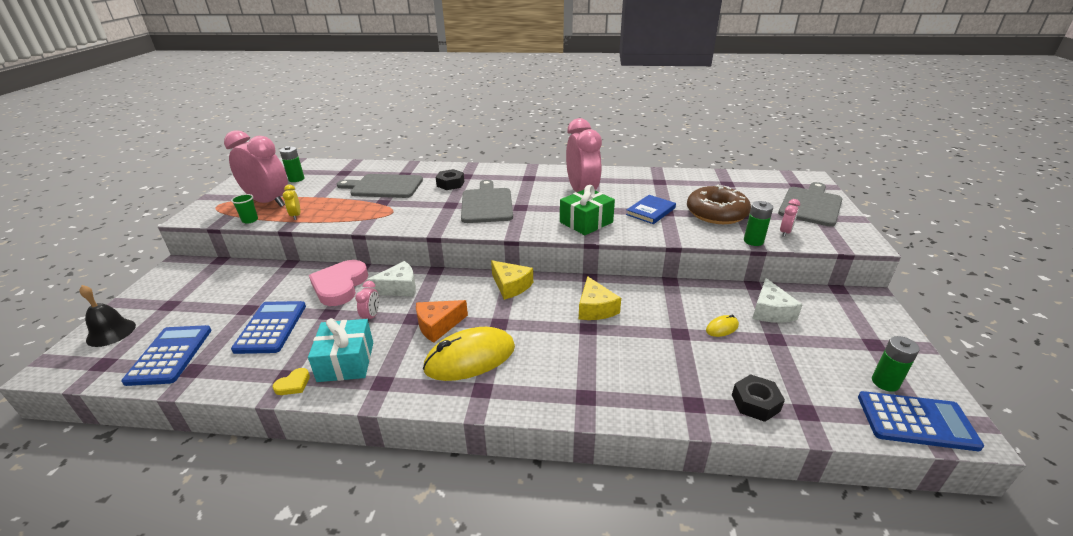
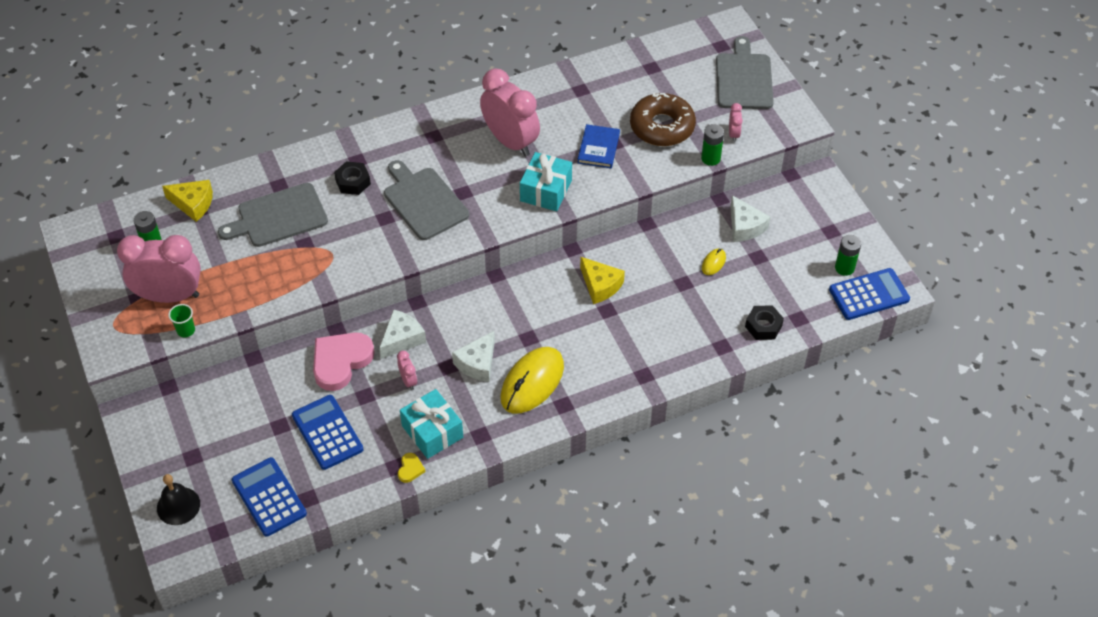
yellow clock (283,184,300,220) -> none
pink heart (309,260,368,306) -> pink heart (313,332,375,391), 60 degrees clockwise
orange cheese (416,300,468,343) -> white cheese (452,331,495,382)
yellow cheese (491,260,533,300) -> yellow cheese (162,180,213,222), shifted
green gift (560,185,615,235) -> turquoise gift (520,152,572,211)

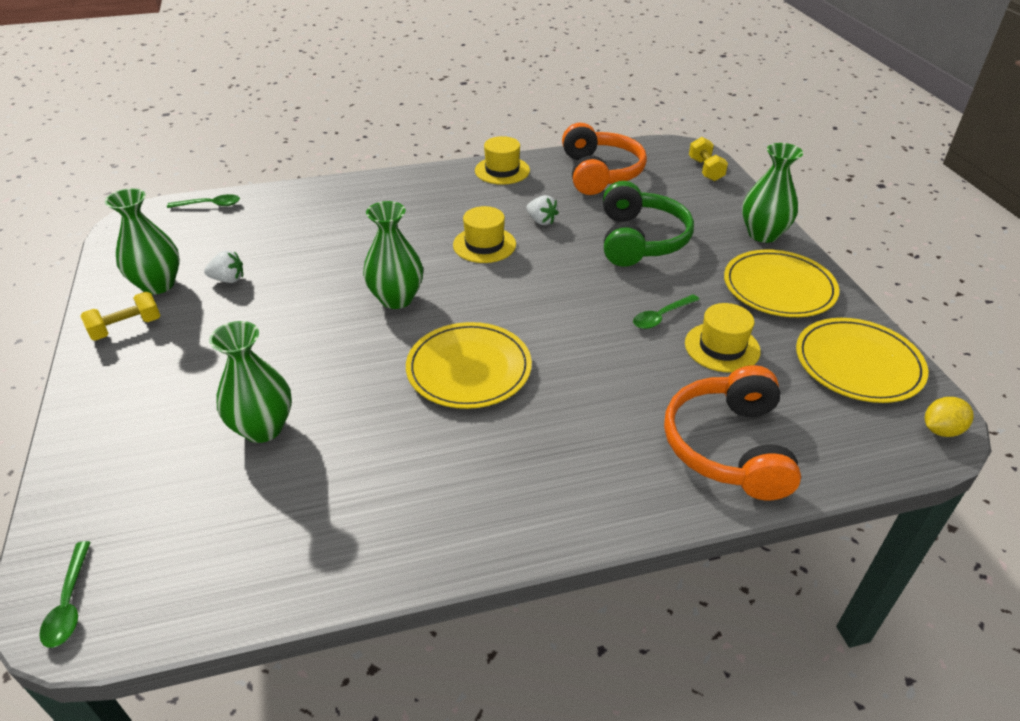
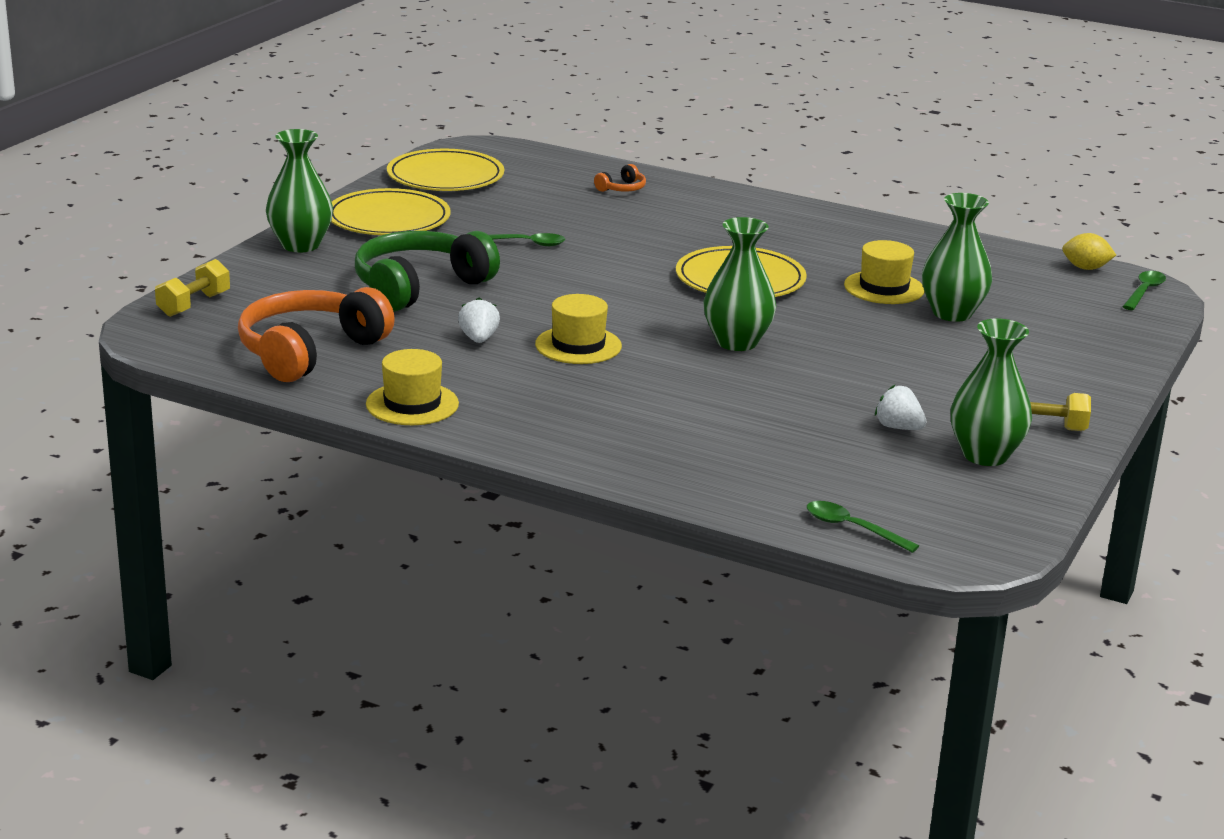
orange headphones (664,365,801,500) -> orange headphones (594,164,646,192), x0.41
yellow hat (685,303,761,373) -> yellow hat (844,240,924,304), shifted
yellow lemon (925,397,974,437) -> yellow lemon (1062,233,1116,270), shifted

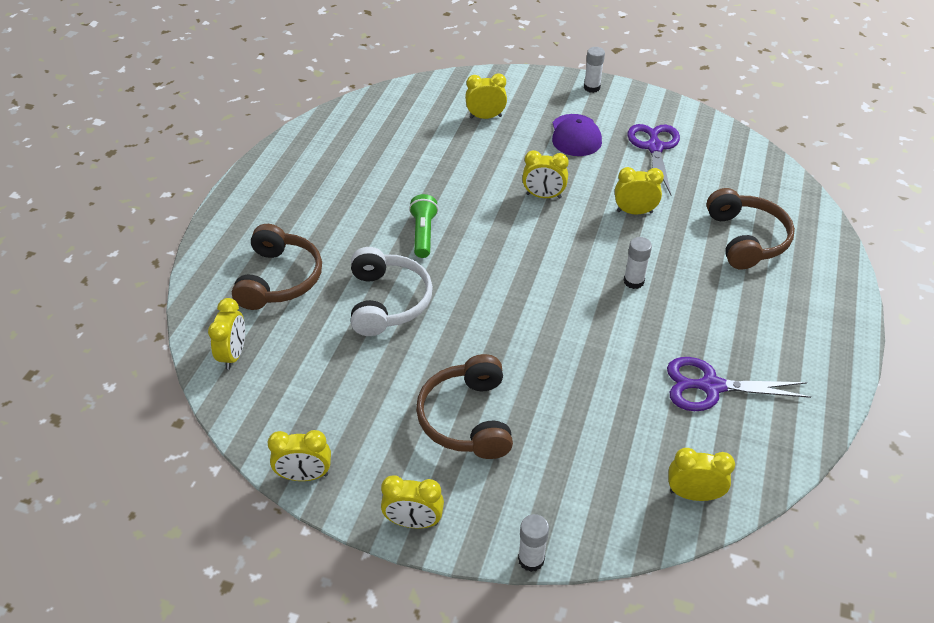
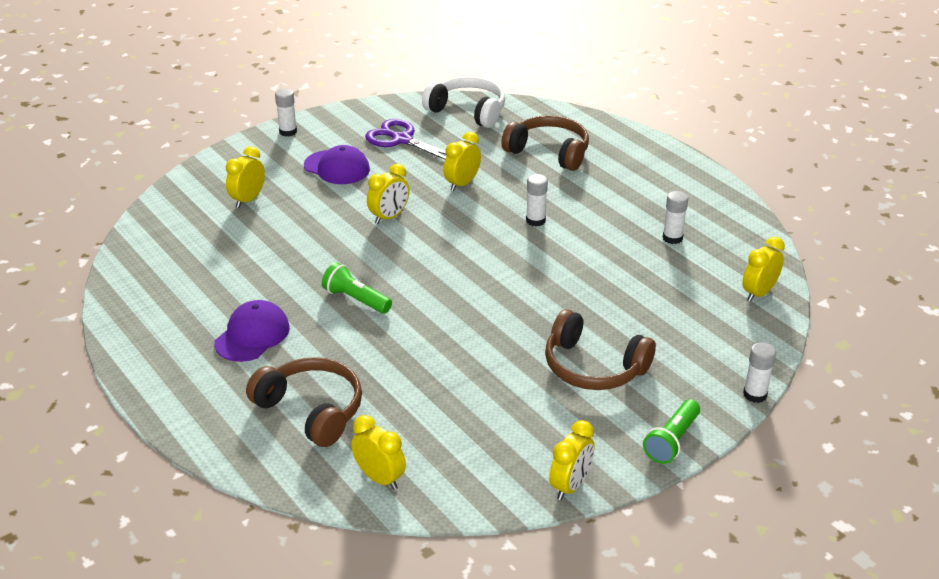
white headphones (351,247,433,336) -> white headphones (422,77,505,128), shifted
yellow clock (381,475,444,529) -> green flashlight (643,399,700,464)
purple scissors (667,357,811,411) -> white glue stick (663,191,688,244)
none -> purple cap (214,300,290,362)

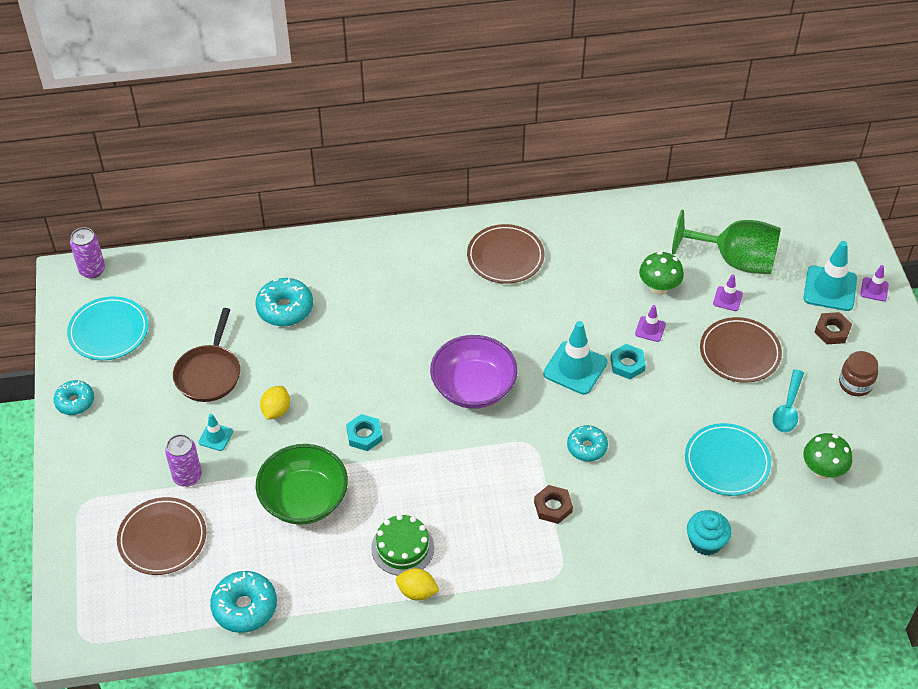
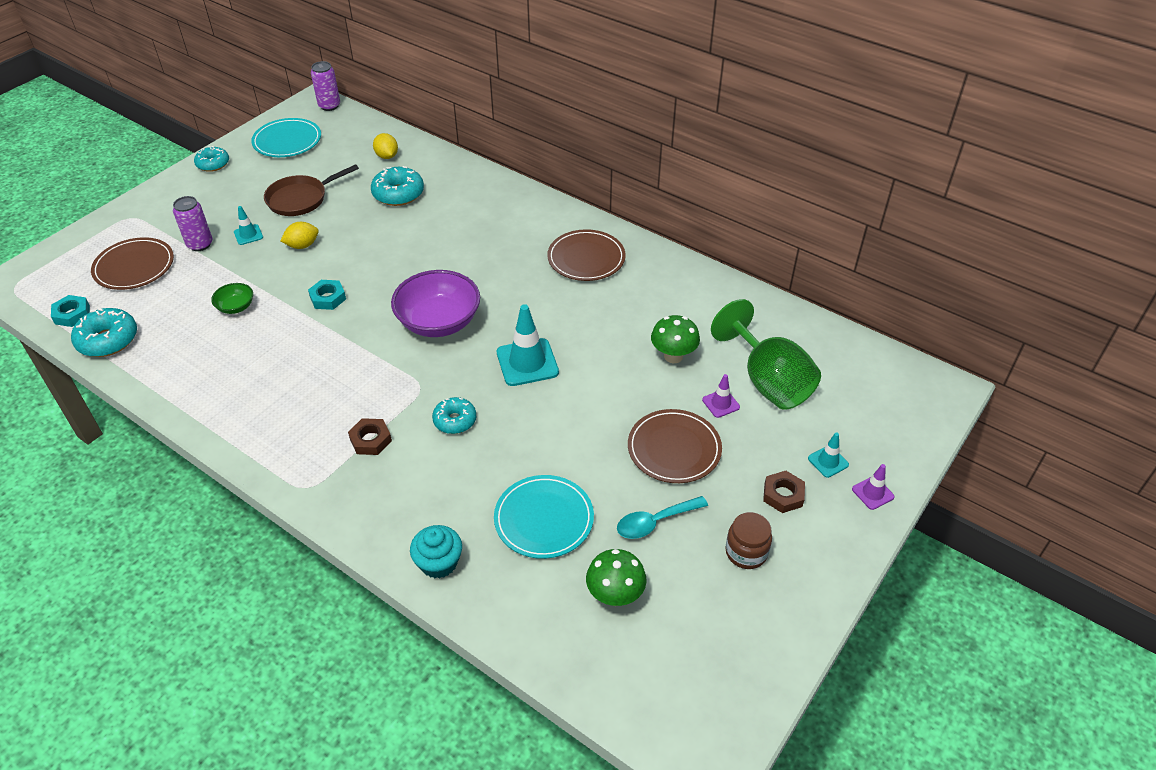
green bowl (256,444,348,525) -> green bowl (211,283,253,314), x0.47
green cake (371,514,434,576) -> none
yellow lemon (396,568,439,600) -> yellow lemon (373,133,398,159), shifted
turquoise nut (610,344,646,379) -> turquoise nut (51,295,90,327), shifted
purple traffic cone (635,305,666,342) -> none
turquoise traffic cone (803,241,857,311) -> turquoise traffic cone (808,433,849,478), x0.52

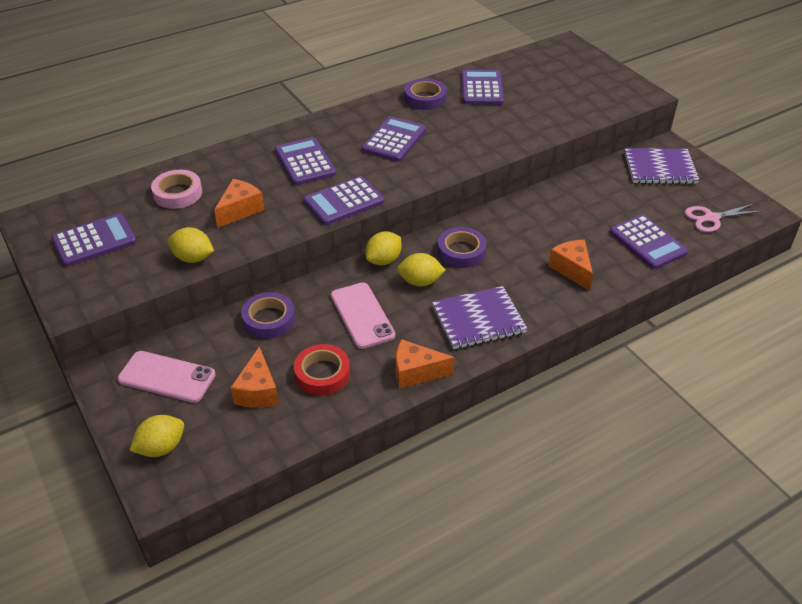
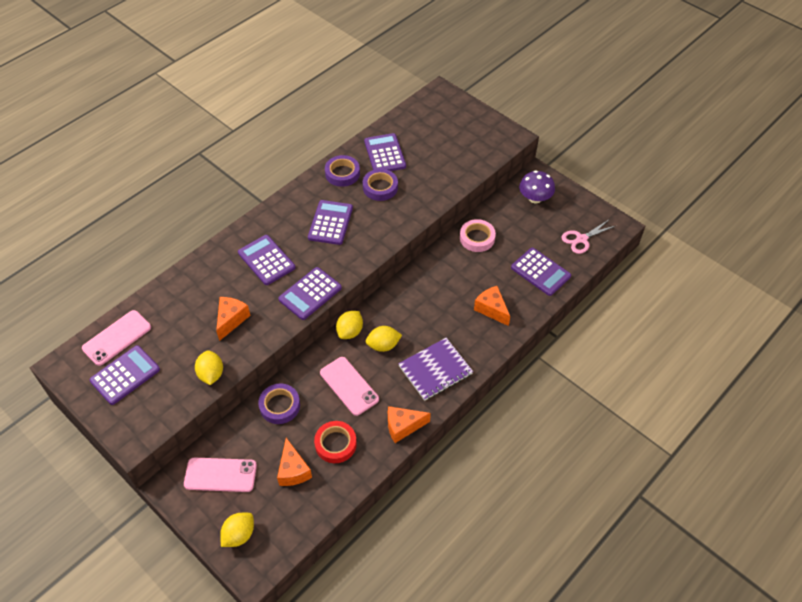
pink tape (151,170,202,209) -> pink tape (460,219,496,252), shifted
yellow lemon (168,227,214,263) -> yellow lemon (195,350,223,385), 75 degrees clockwise
purple tape (438,227,487,268) -> purple tape (363,169,398,201), shifted
purple notebook (624,148,699,184) -> purple mushroom (519,170,555,203)
none -> pink phone (82,310,151,366)

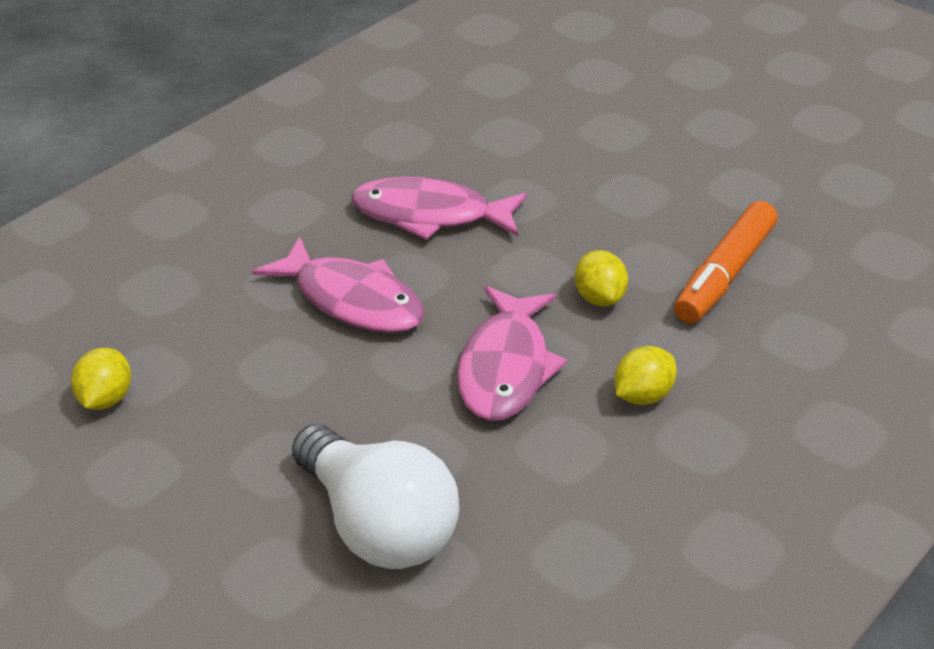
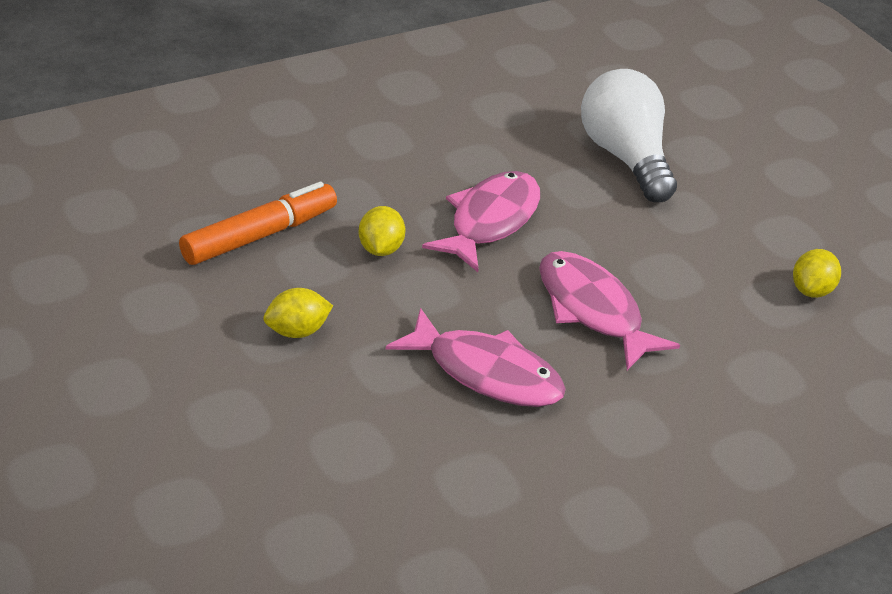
yellow lemon (614,346,677,405) -> yellow lemon (264,288,333,338), shifted

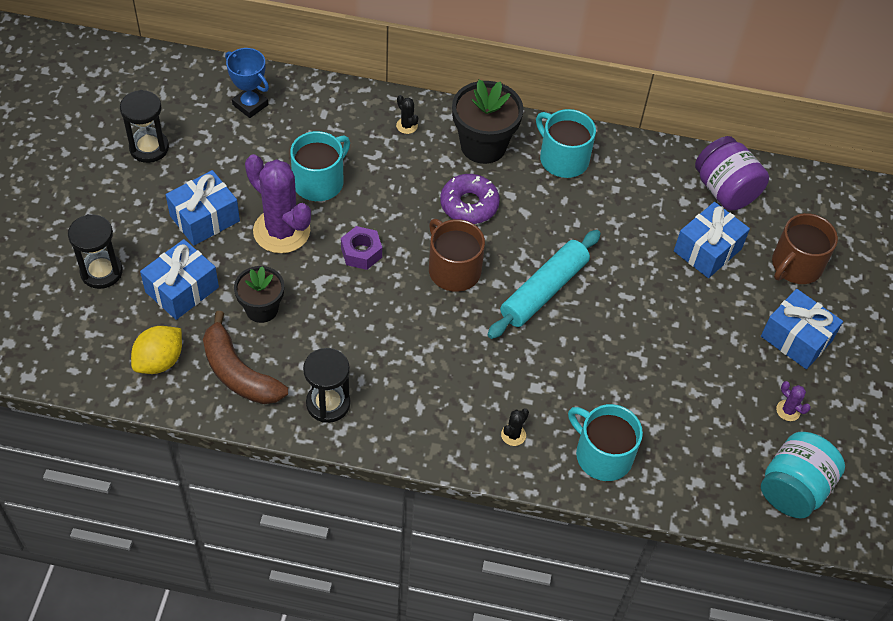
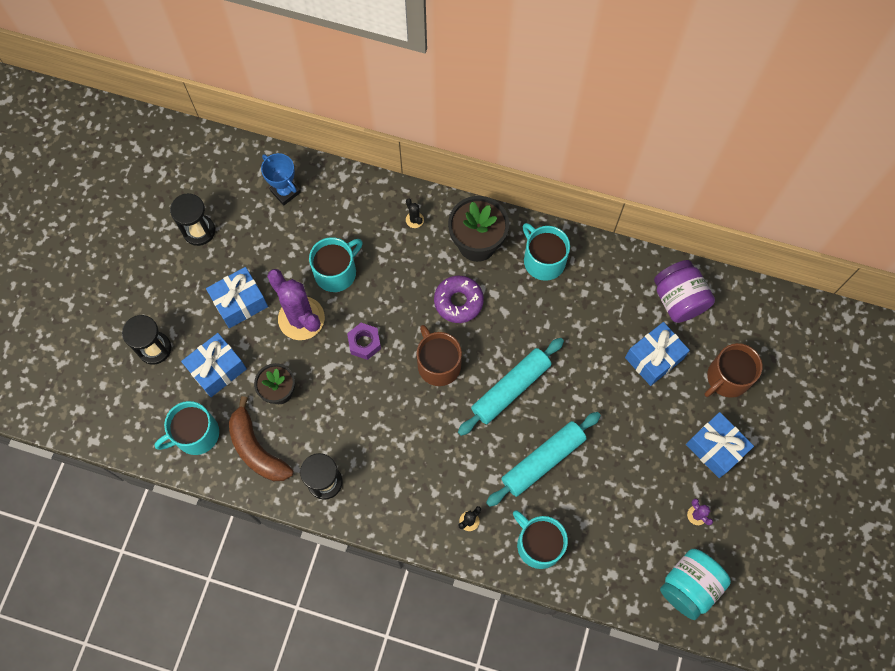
yellow lemon (131,326,182,374) -> turquoise mug (155,401,219,455)
none -> turquoise rolling pin (486,412,601,507)

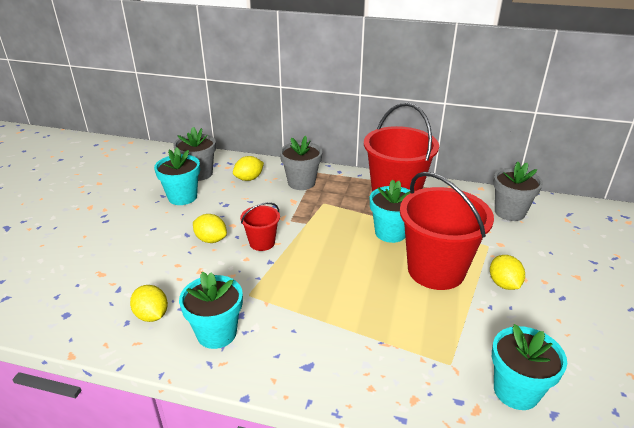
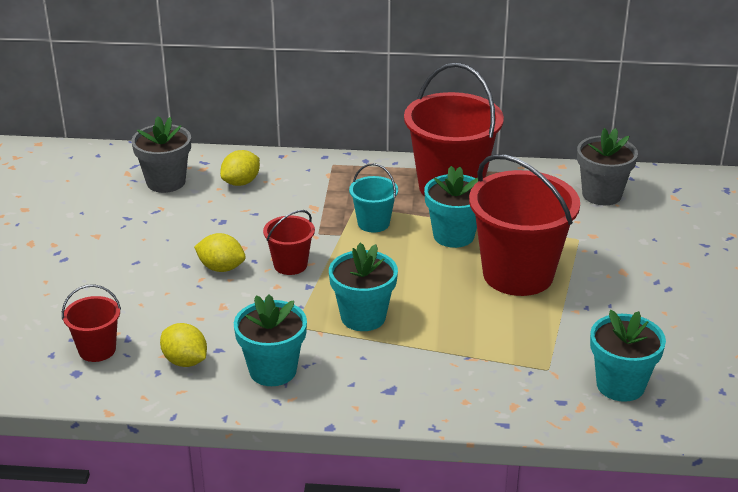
turquoise flower pot (154,148,200,205) -> turquoise flower pot (329,243,398,331), shifted
grey flower pot (280,136,322,190) -> none
yellow lemon (490,255,525,290) -> none
none -> red bucket (62,284,121,362)
none -> turquoise bucket (349,163,398,233)

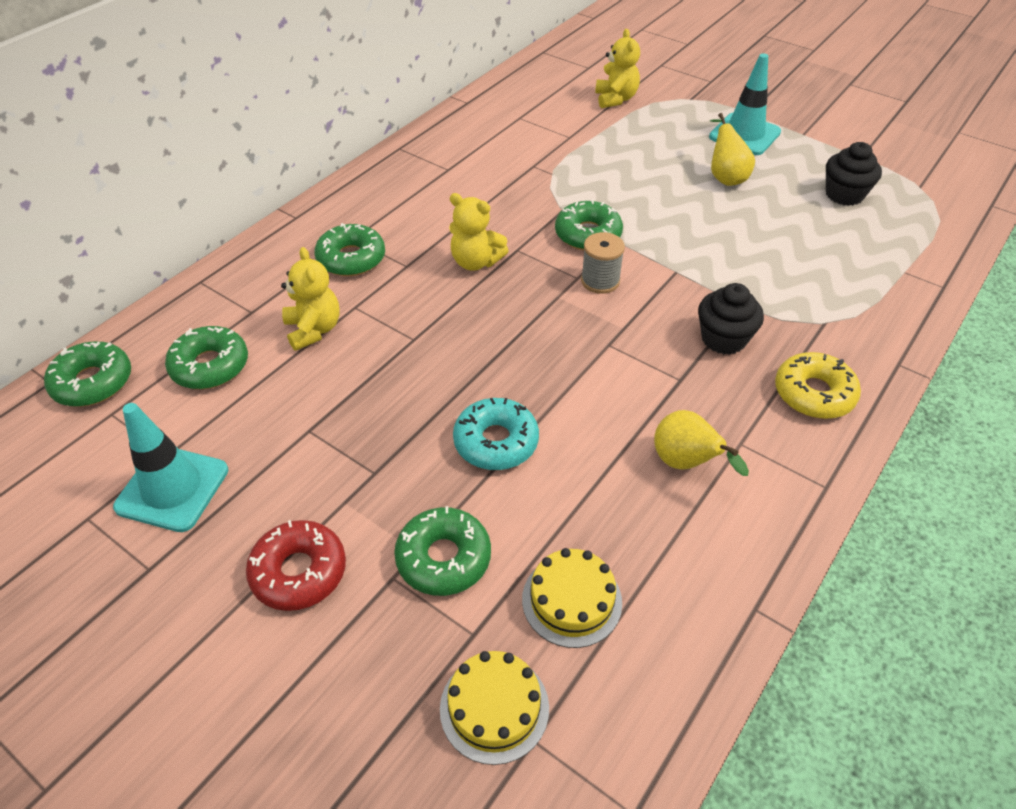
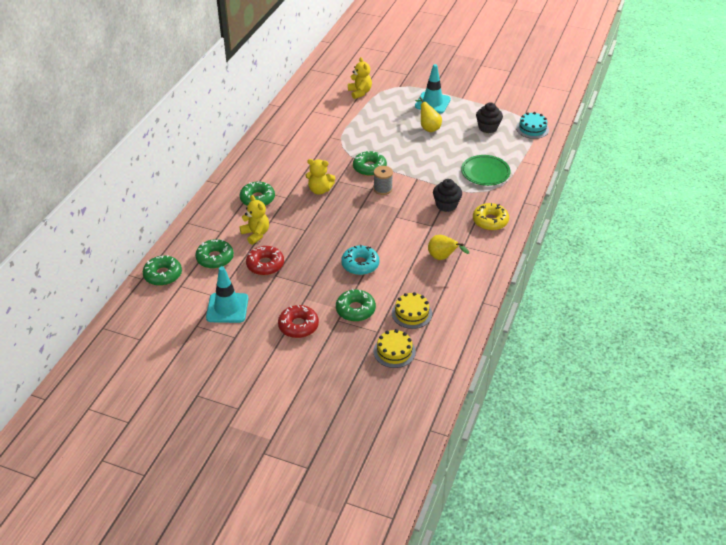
none -> red donut (246,246,284,275)
none -> green plate (461,155,511,186)
none -> turquoise cake (516,112,549,139)

